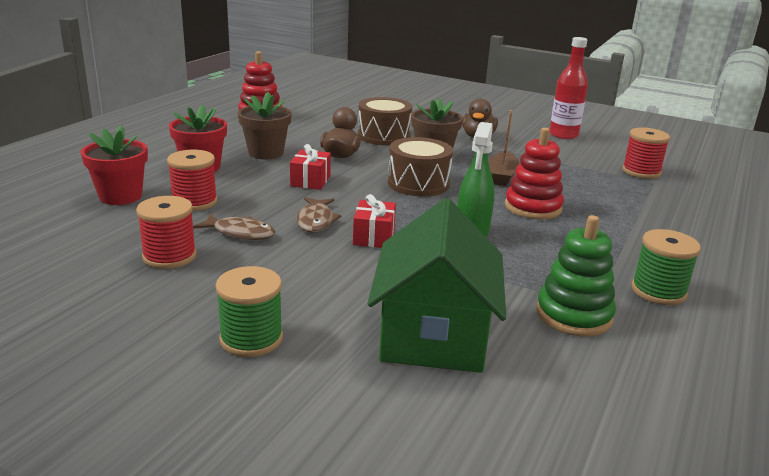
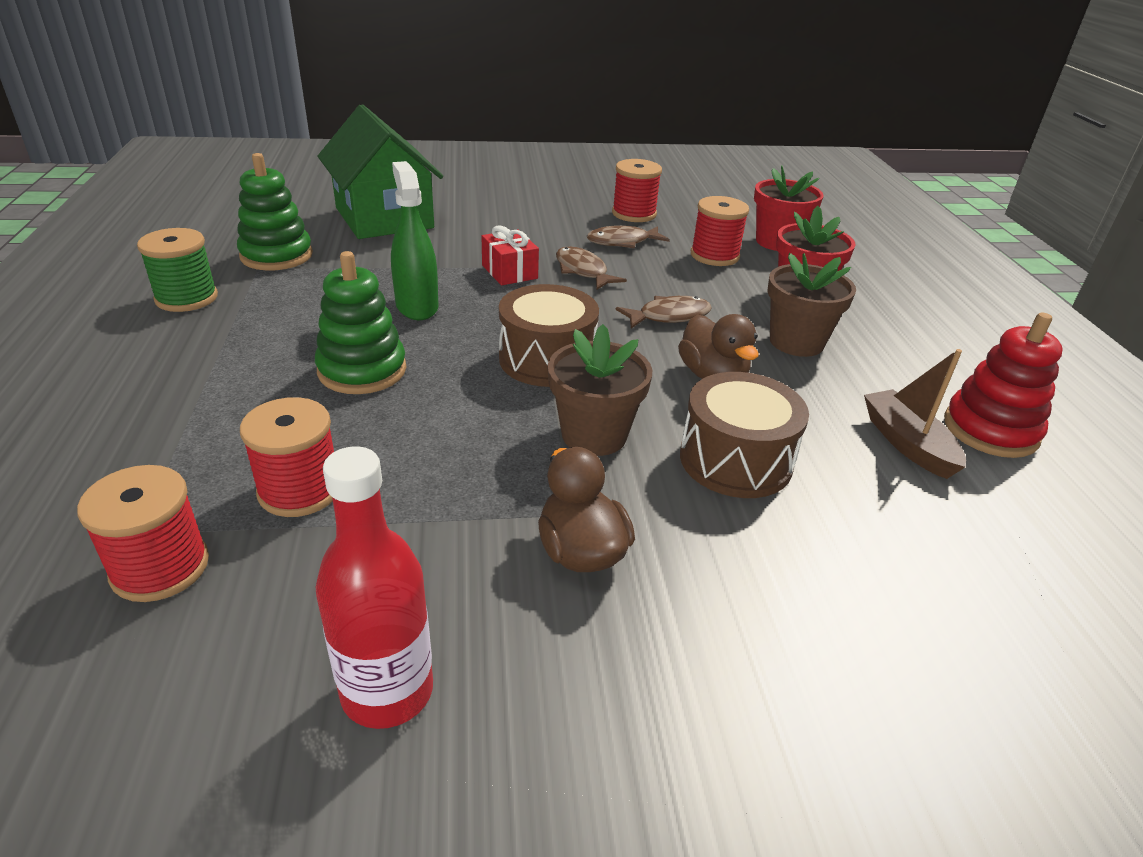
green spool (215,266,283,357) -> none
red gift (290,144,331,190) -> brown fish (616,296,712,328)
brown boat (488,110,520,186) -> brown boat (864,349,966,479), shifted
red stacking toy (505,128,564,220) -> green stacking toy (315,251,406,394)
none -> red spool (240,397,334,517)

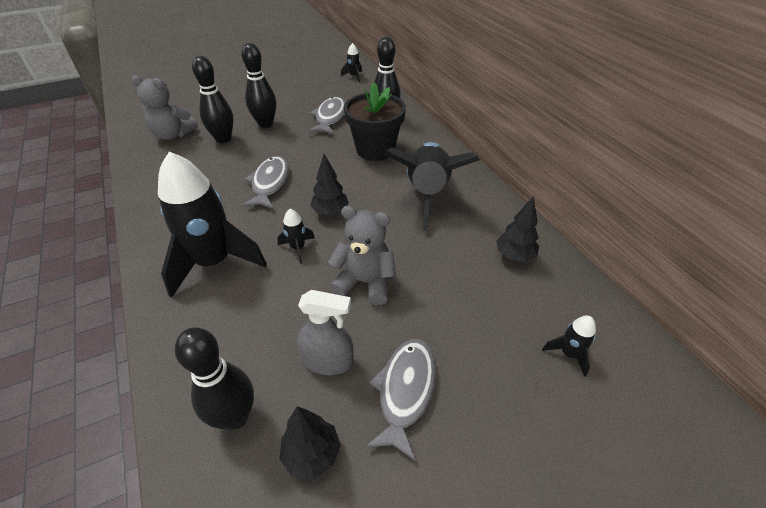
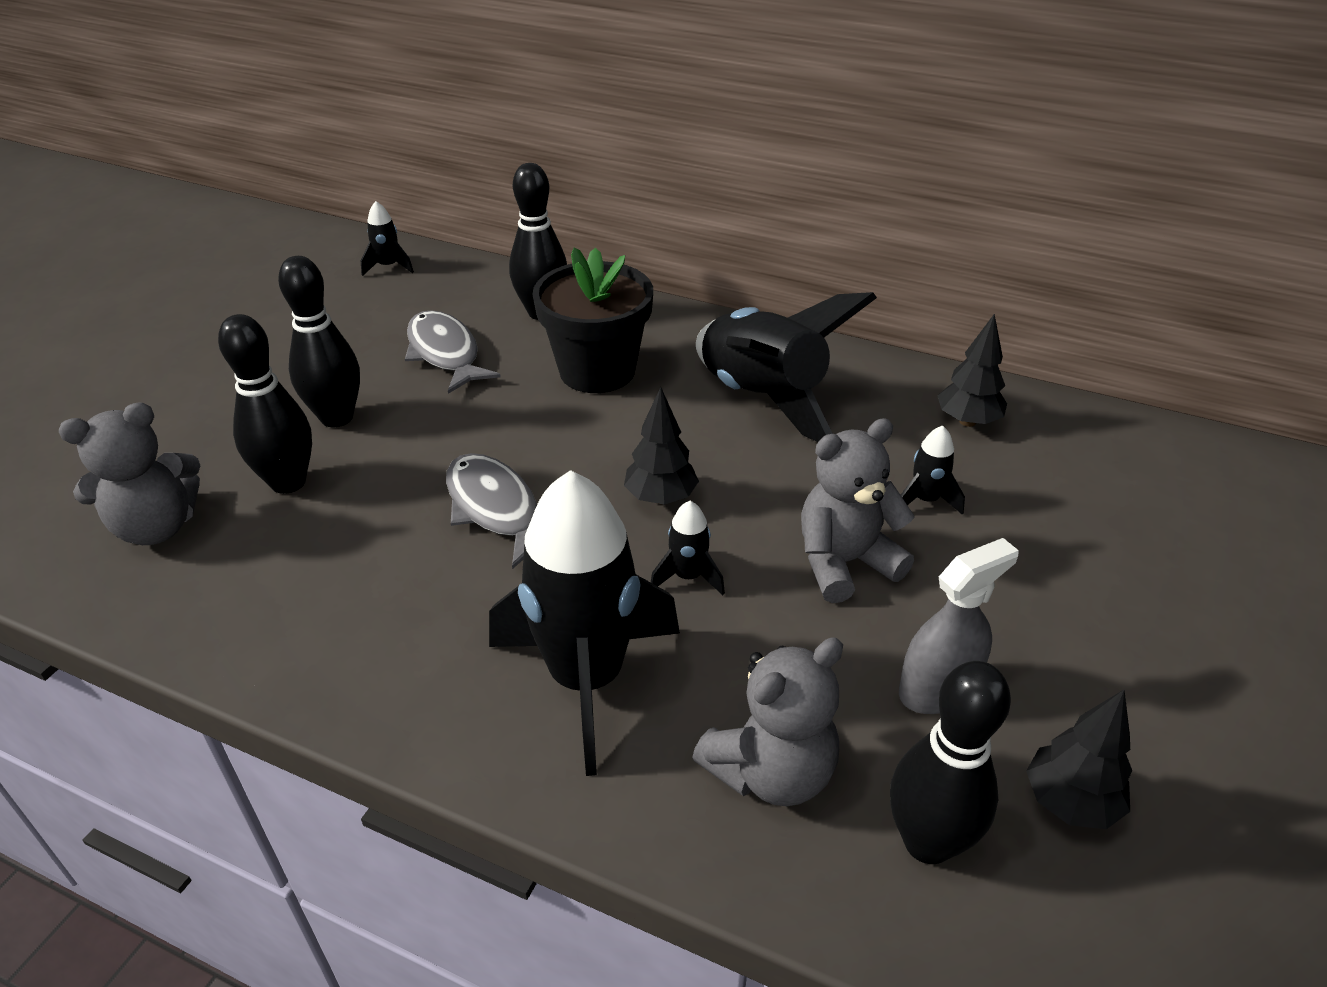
grey fish (366,339,436,461) -> none
black rocket (542,315,596,377) -> black rocket (901,425,965,515), shifted
none -> grey teddy bear (692,637,843,806)

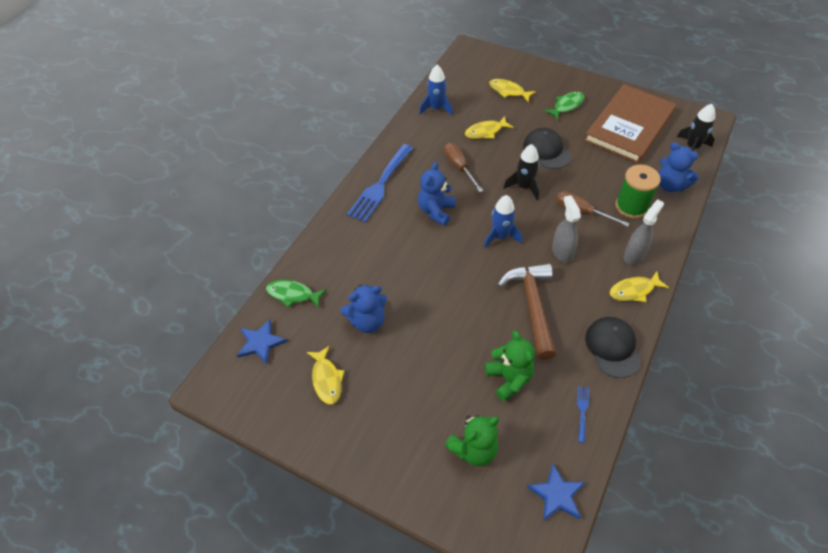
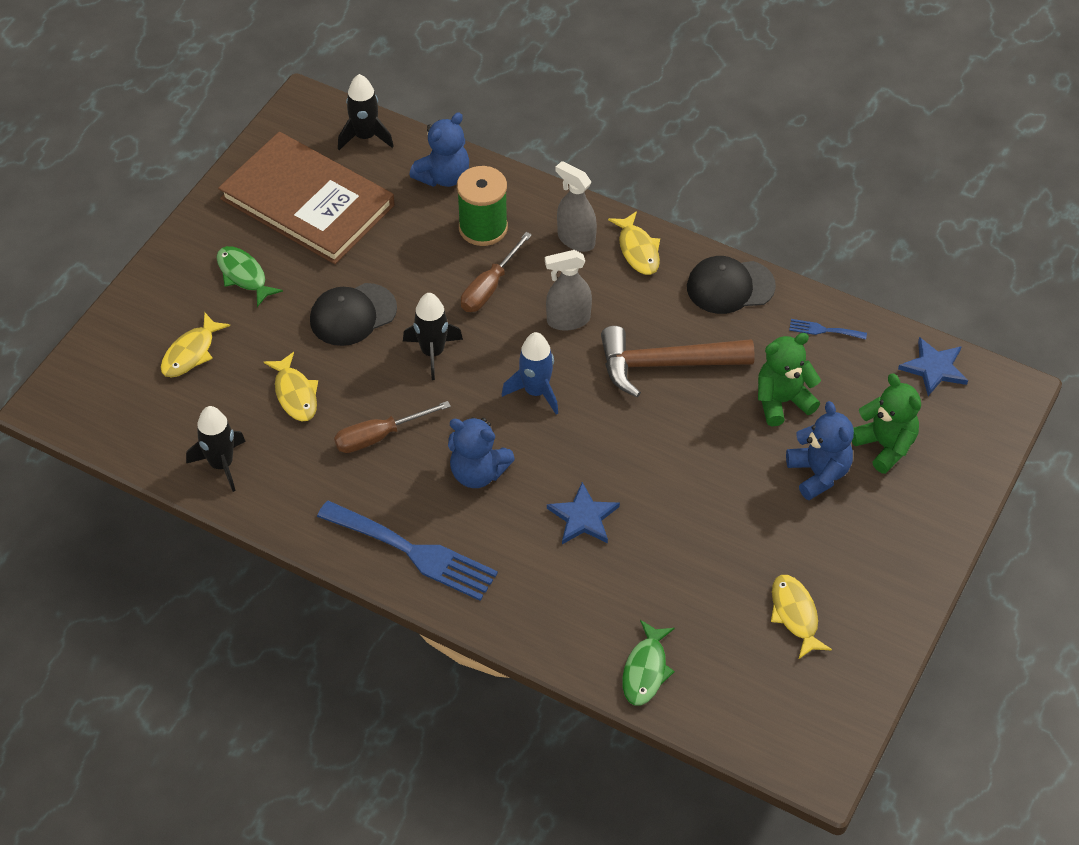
blue star (237,319,287,364) -> blue star (547,482,620,544), shifted
yellow fish (307,346,344,404) -> yellow fish (771,575,832,659), 90 degrees counterclockwise
blue teddy bear (341,284,387,333) -> blue teddy bear (786,401,854,500), shifted
blue rocket (419,65,453,115) -> black rocket (186,406,246,492)

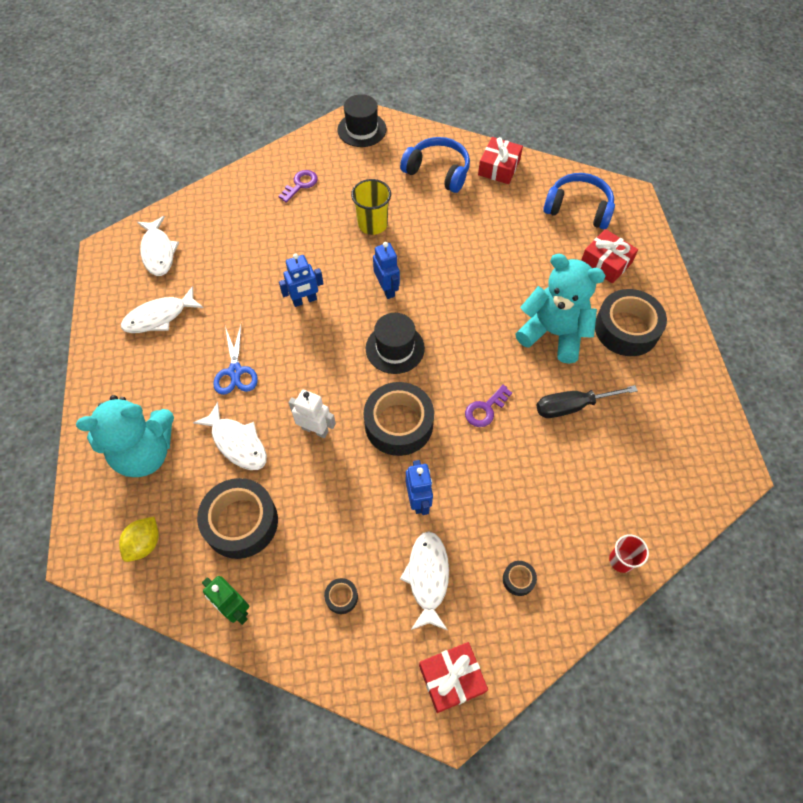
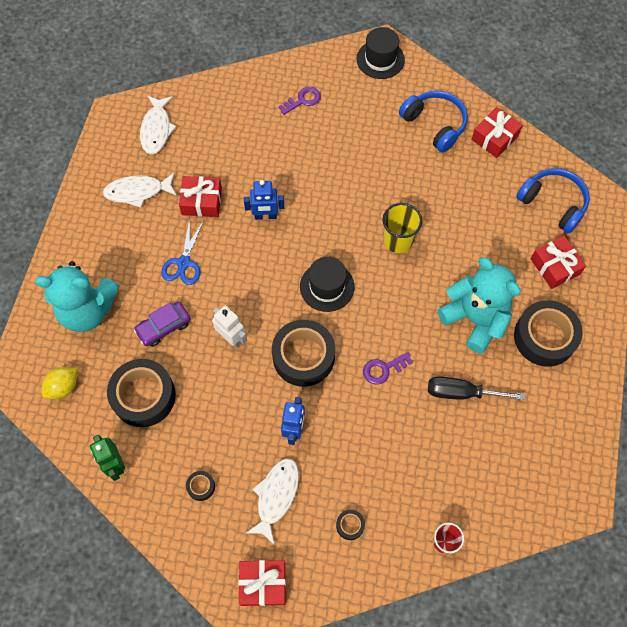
white fish (193,402,267,470) -> purple car (134,302,191,347)
yellow cup (351,179,391,235) -> yellow cup (383,203,422,253), shifted
blue robot (373,242,400,299) -> none
none -> red gift (179,176,222,217)

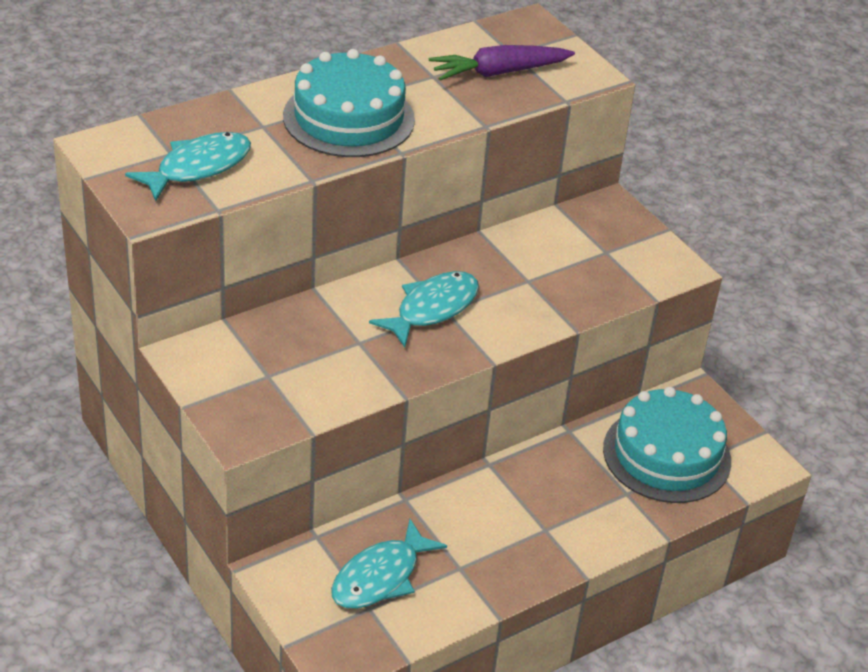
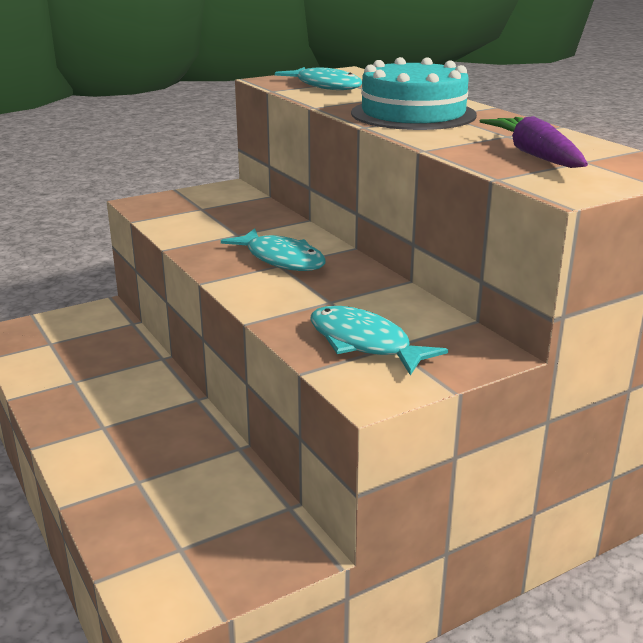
turquoise fish (331,519,447,609) -> turquoise fish (311,306,448,376), shifted
turquoise cake (603,387,731,503) -> none

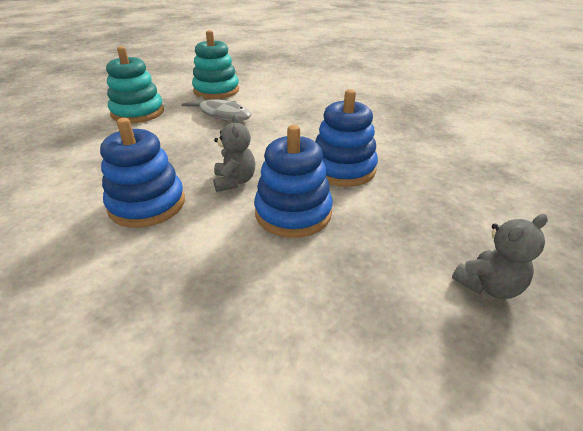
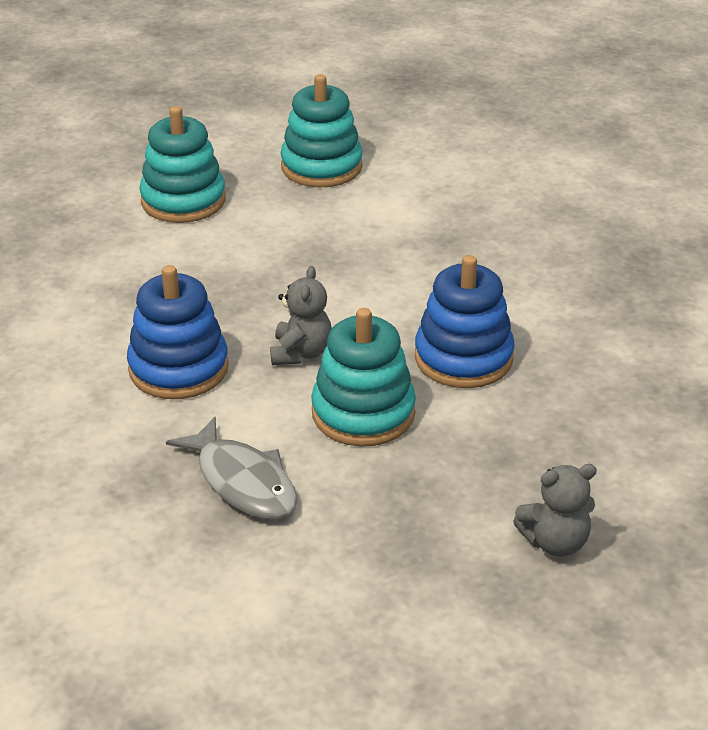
grey fish (181,96,251,121) -> grey fish (166,417,297,519), shifted
blue stacking toy (254,125,333,238) -> turquoise stacking toy (311,308,416,447)

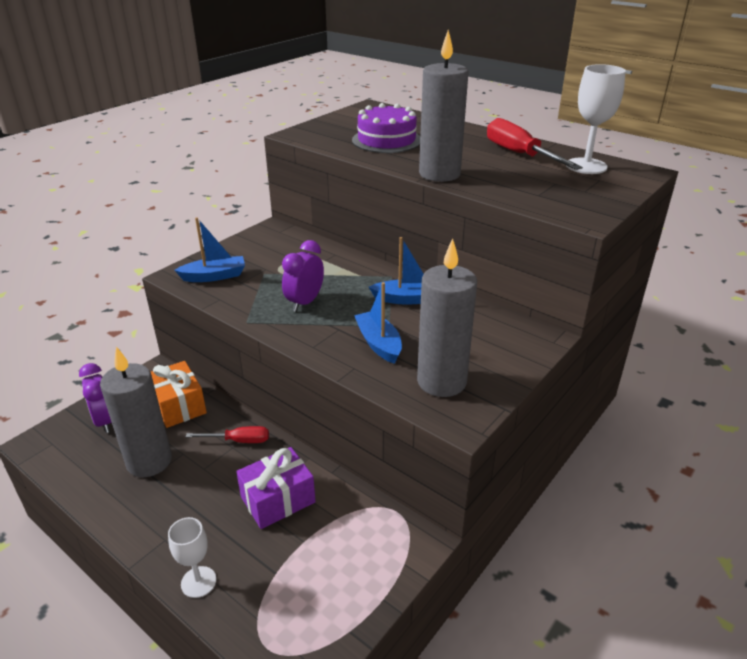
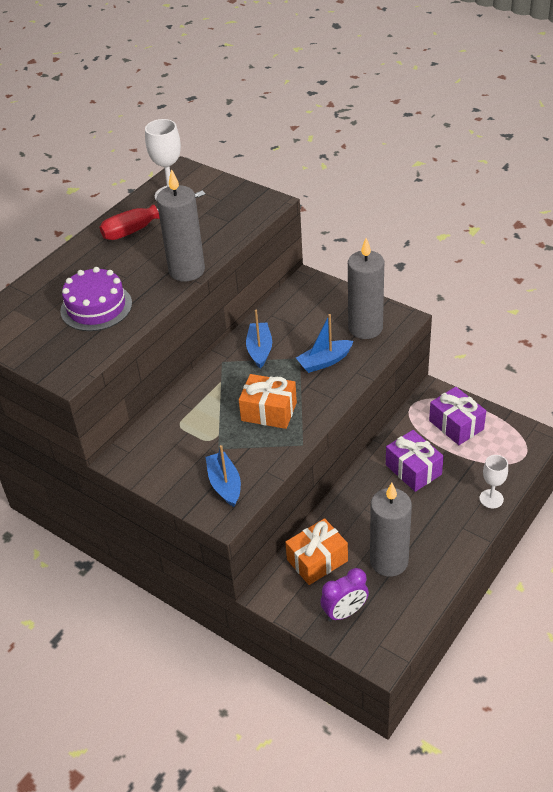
red screwdriver (186,426,269,443) -> none
purple clock (282,240,324,312) -> orange gift (239,374,297,429)
none -> purple gift (429,387,486,445)

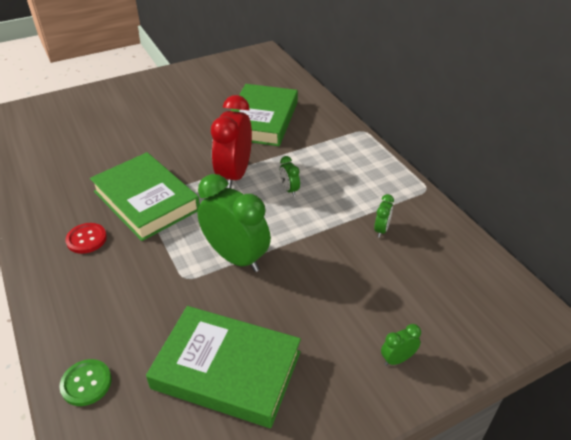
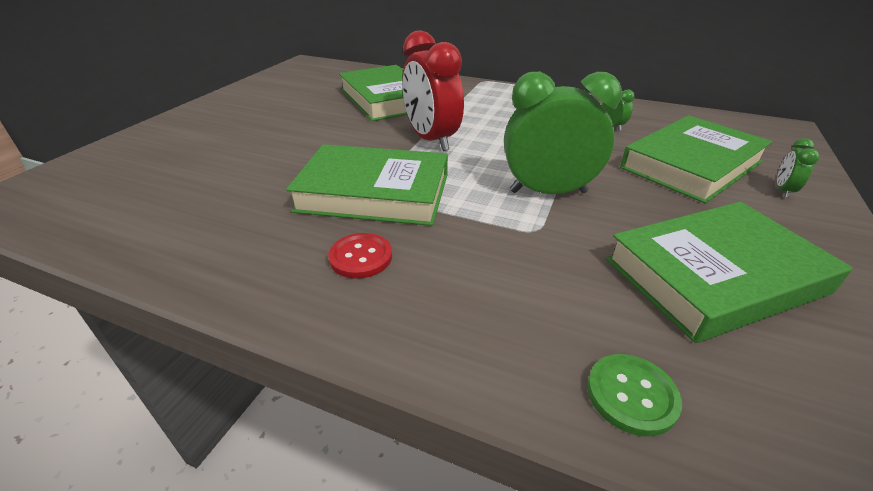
green clock (280,156,300,196) -> none
none -> green book (620,115,773,204)

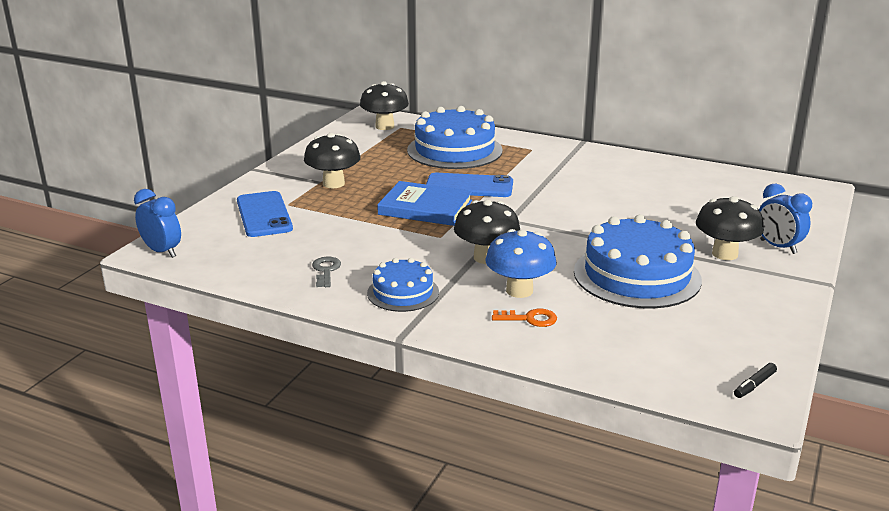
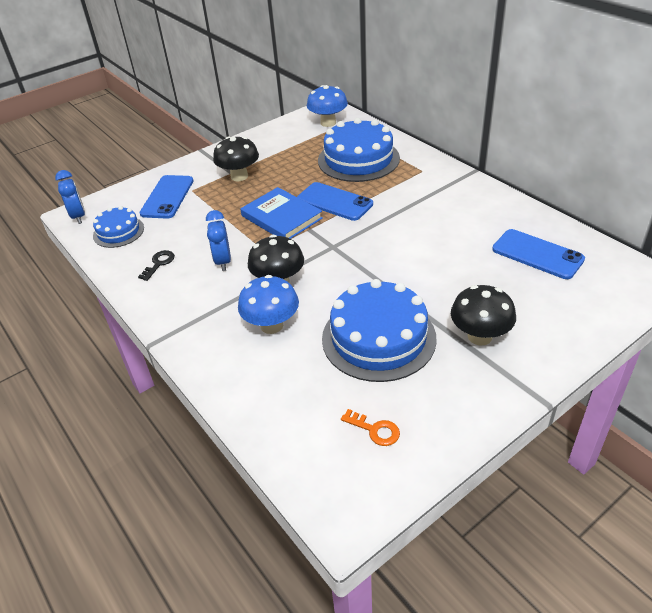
grey key (312,257,341,287) -> black key (138,250,175,281)
black mushroom (360,81,409,130) -> blue mushroom (307,85,348,127)
blue cake (367,258,439,312) -> blue cake (93,206,144,248), shifted
orange key (492,309,557,327) -> orange key (341,409,400,446), shifted
black marker (734,363,777,398) -> none
blue clock (759,183,812,254) -> blue clock (206,210,231,271), shifted
none -> blue phone (492,229,585,279)

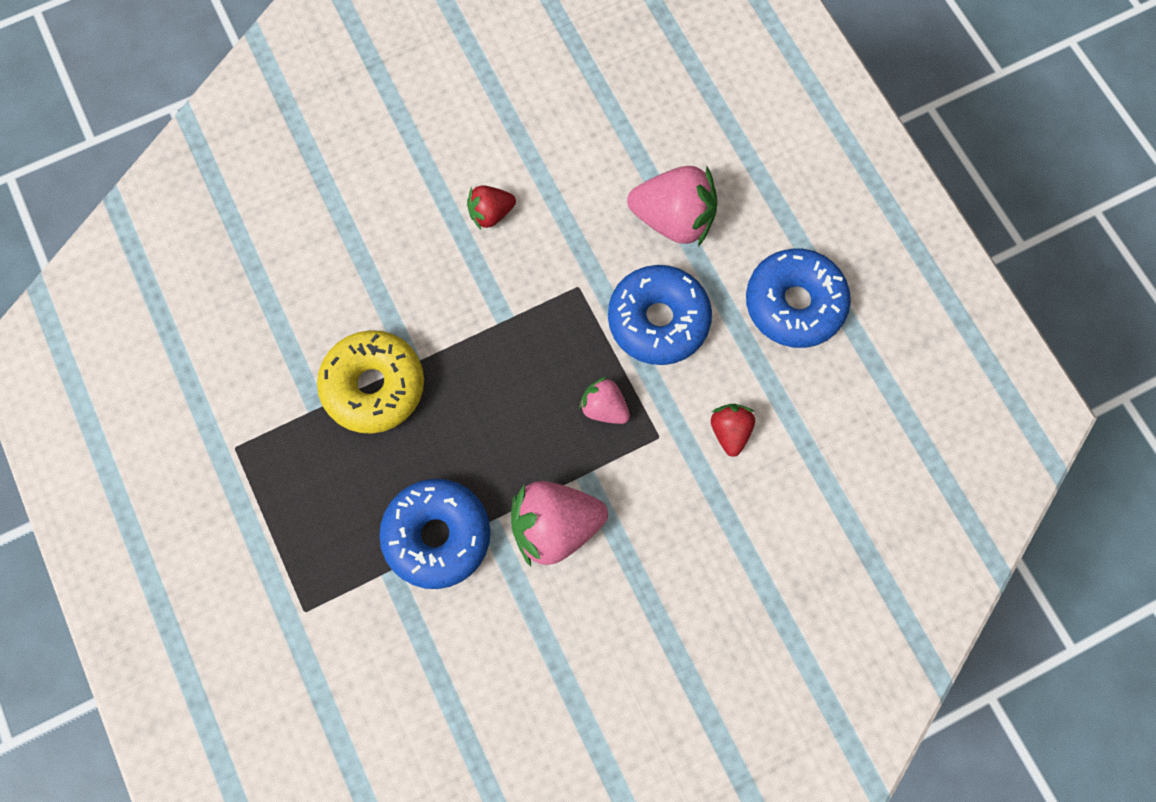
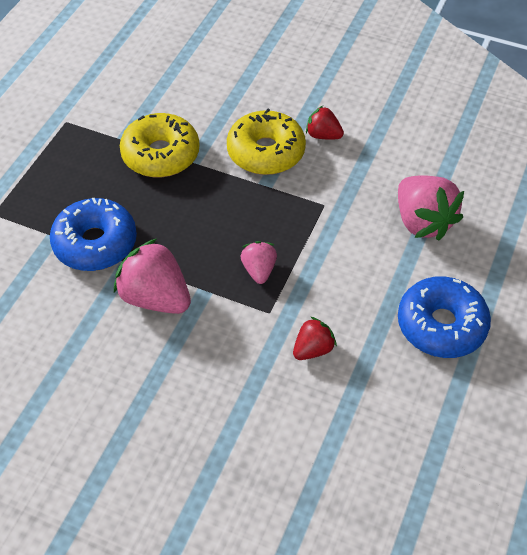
blue donut (608,265,712,365) -> none
none -> yellow donut (227,109,306,175)

